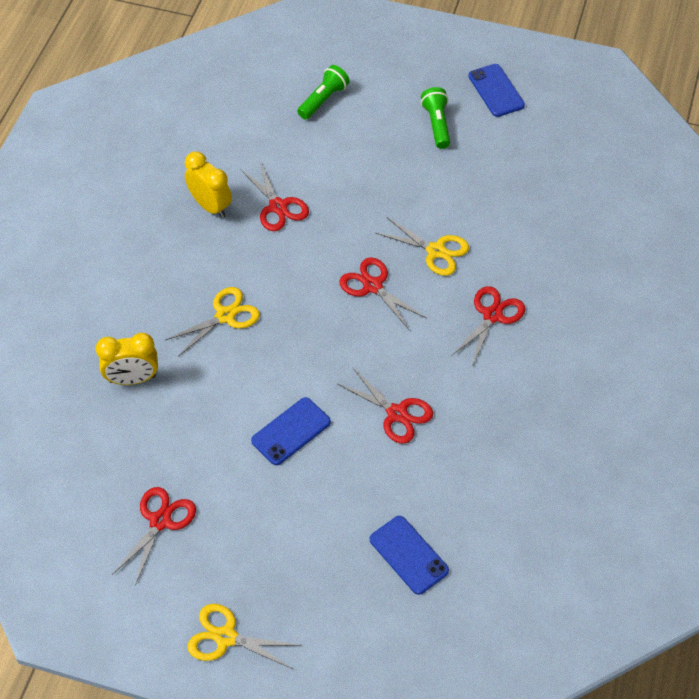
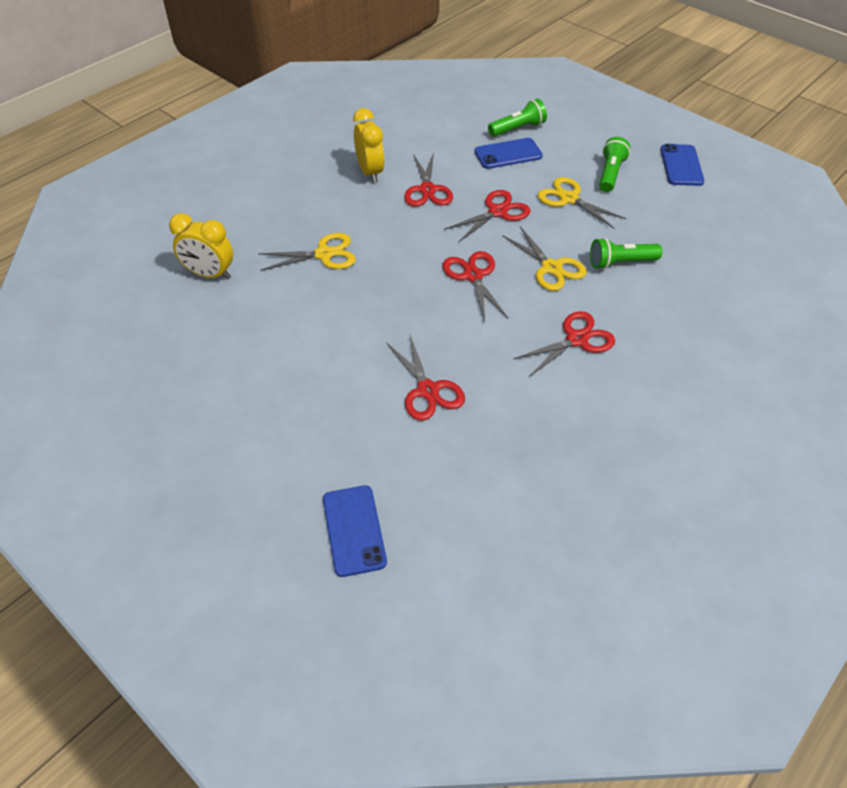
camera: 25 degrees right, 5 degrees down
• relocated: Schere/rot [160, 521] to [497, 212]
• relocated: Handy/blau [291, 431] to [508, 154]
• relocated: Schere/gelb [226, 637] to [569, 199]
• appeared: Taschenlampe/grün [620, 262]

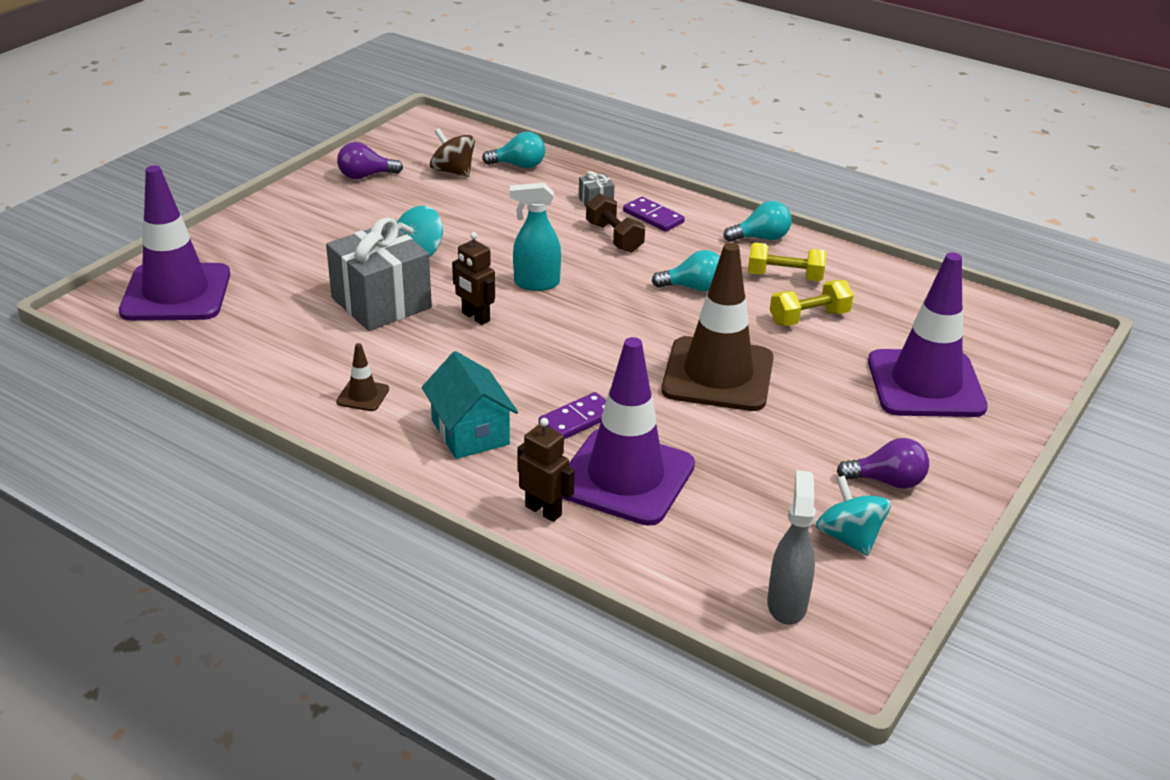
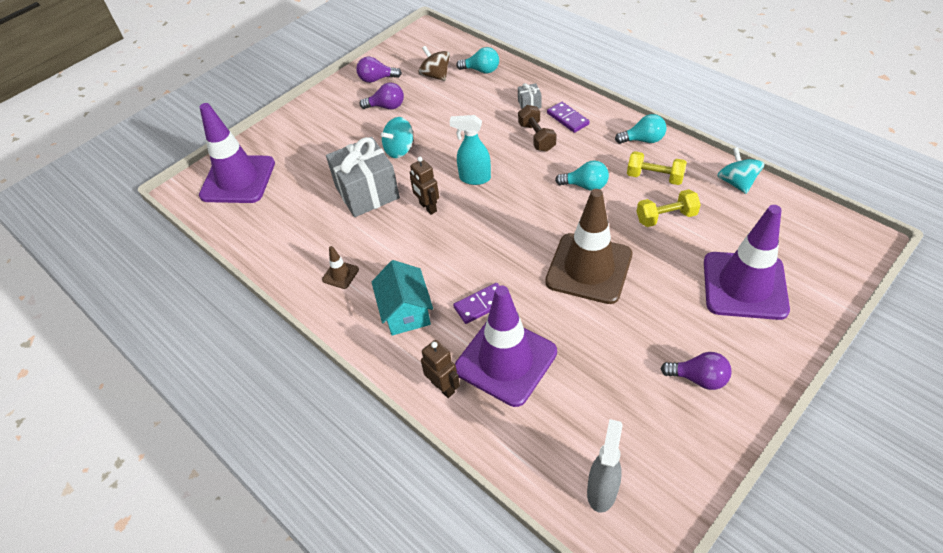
camera: 15 degrees right, 15 degrees up
• appeared: Glühbirne/lila [386, 107]
• relocated: Kreisel/türkis [849, 537] to [736, 183]

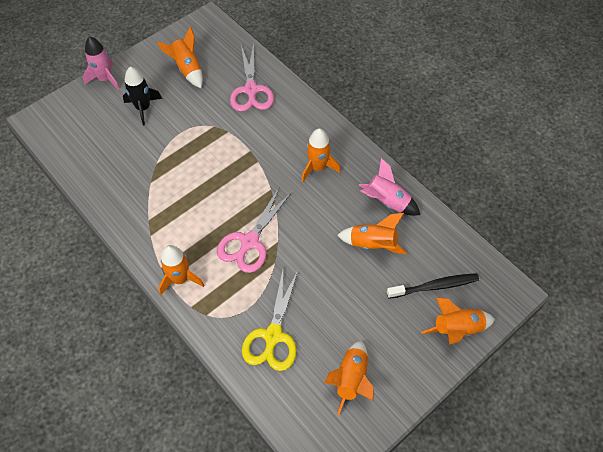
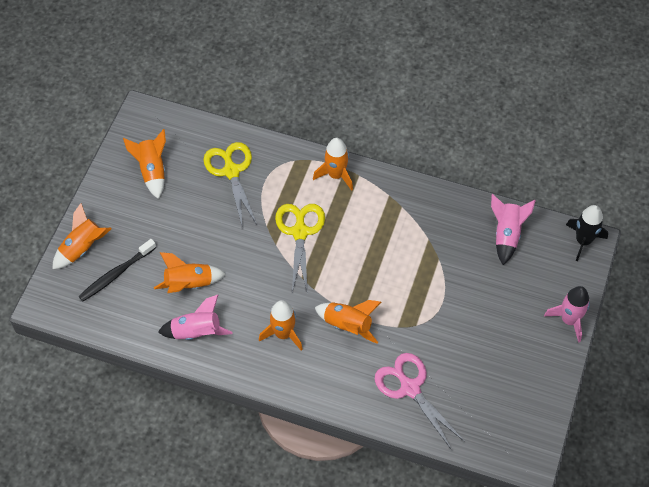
camera: 150 degrees right, 0 degrees up
• colour: Schere/rosa [249, 242] to Schere/gelb [300, 232]
• relocated: Rakete/orange [187, 69] to [347, 325]
• appeared: Rakete/rosa [506, 235]
• relocated: Rakete/schwarz [143, 108] to [583, 241]

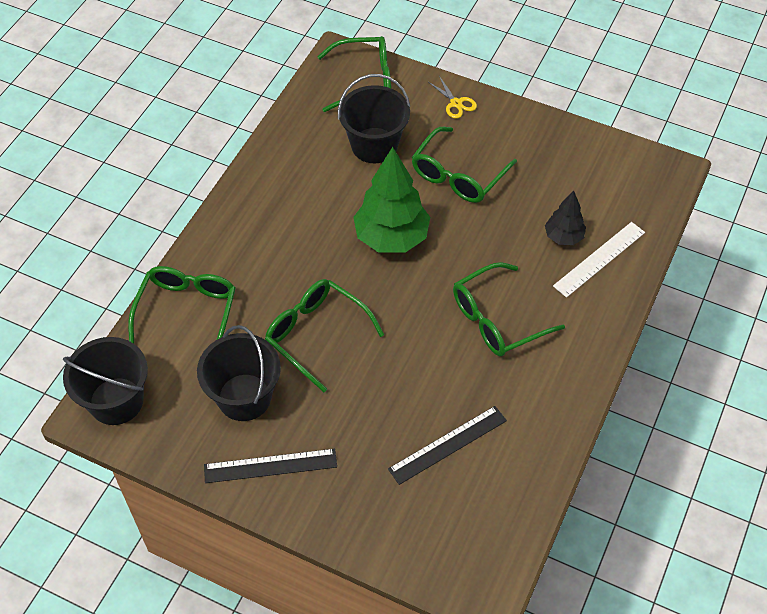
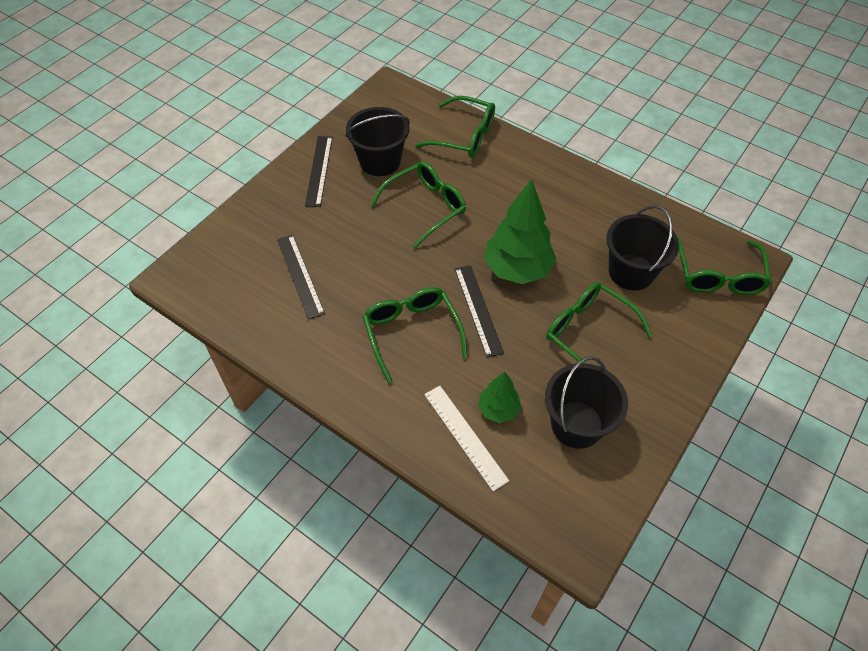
camera: 100 degrees right, 0 degrees up
• appeared: Lineal/schwarz [478, 309]
• colour: Baum/schwarz [563, 237] to Baum/grün [498, 409]
• relocated: Eimer/schwarz [116, 401] to [576, 424]
• missing: Schere/gelb [456, 103]

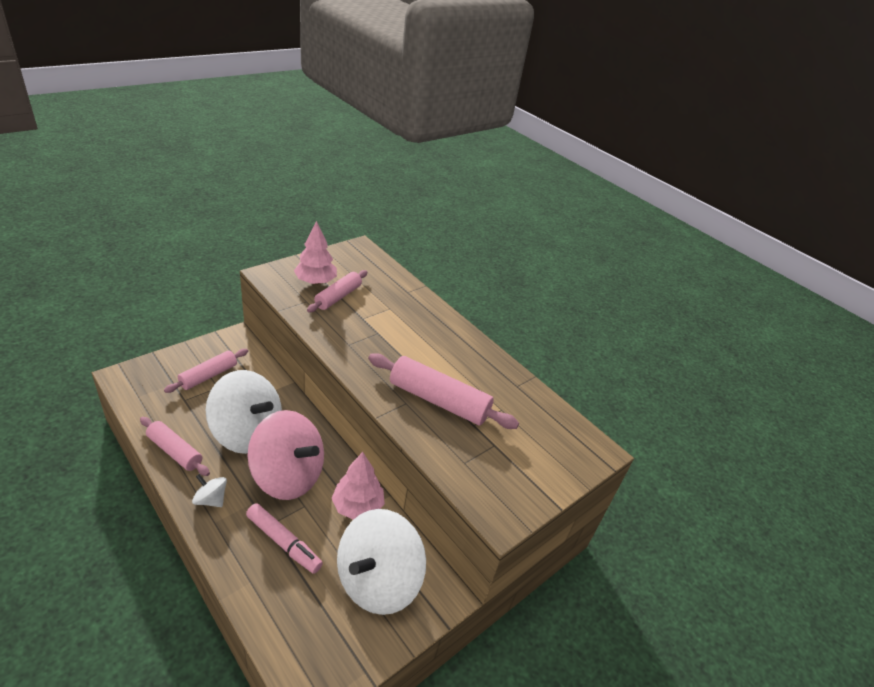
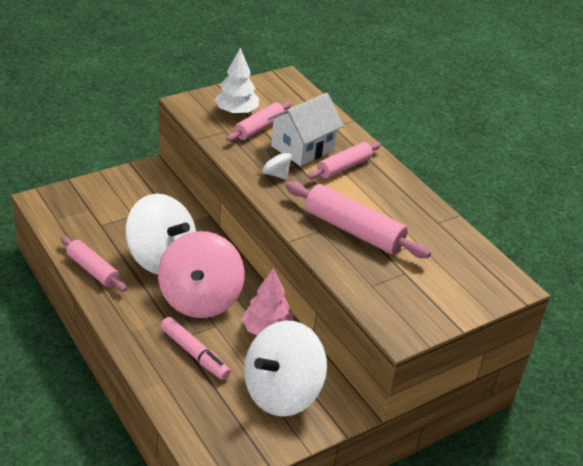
camera: 10 degrees right, 0 degrees up
• spun: Kreisel/rosa [288, 475] = [200, 299] 60 degrees clockwise
• colour: Baum/rosa [315, 281] to Baum/weiß [236, 112]
• relocated: Kreisel/weiß [211, 499] to [276, 174]
• appeared: Haus/weiß [302, 148]
• relocated: Nudelholz/rosa [208, 376] to [343, 167]

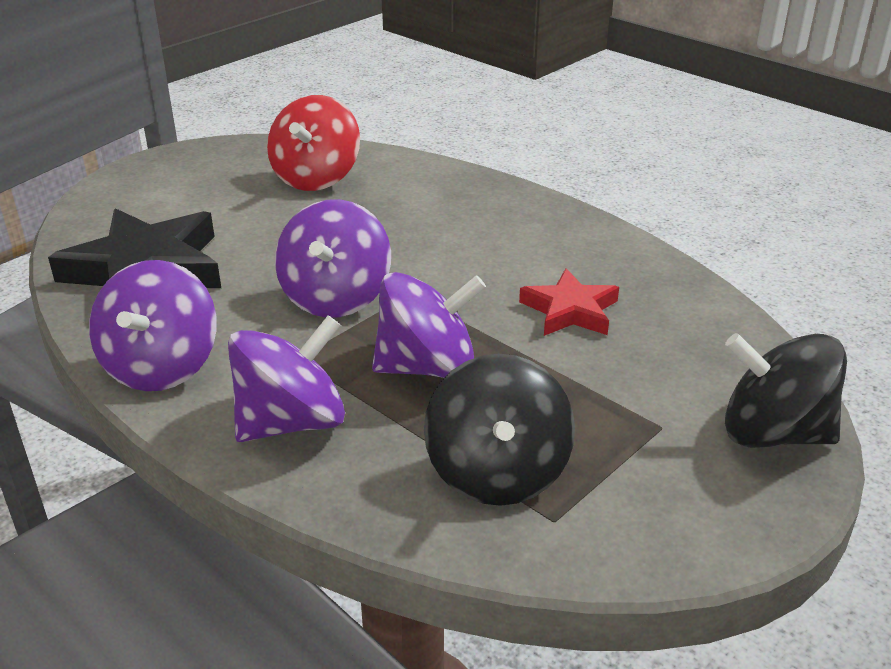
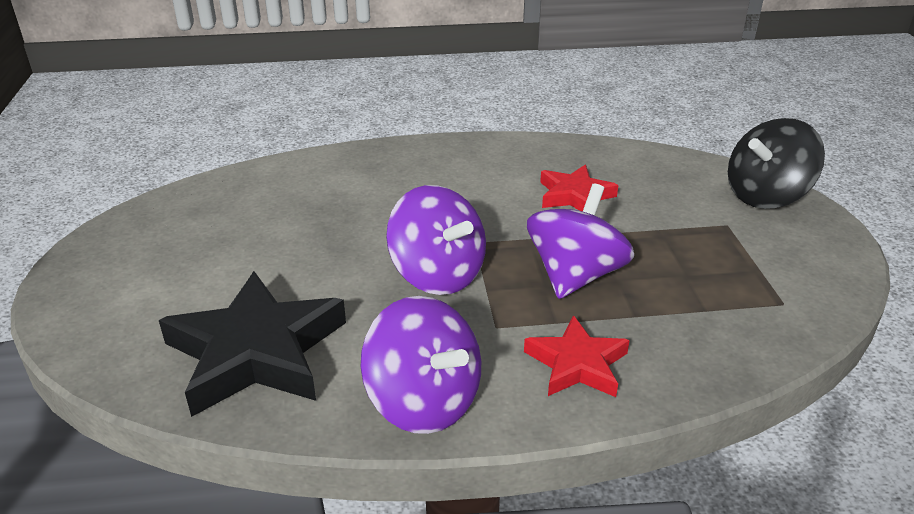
camera: 50 degrees left, 0 degrees up
• exchanged: Kreisel/lila [291, 422] to Stern/rot [577, 364]
• missing: Kreisel/rot [316, 178]
• missing: Kreisel/schwarz [497, 472]

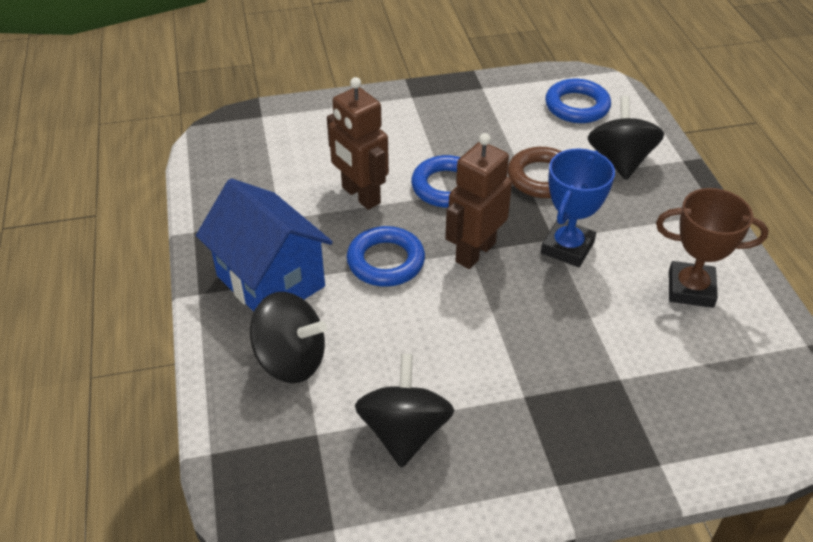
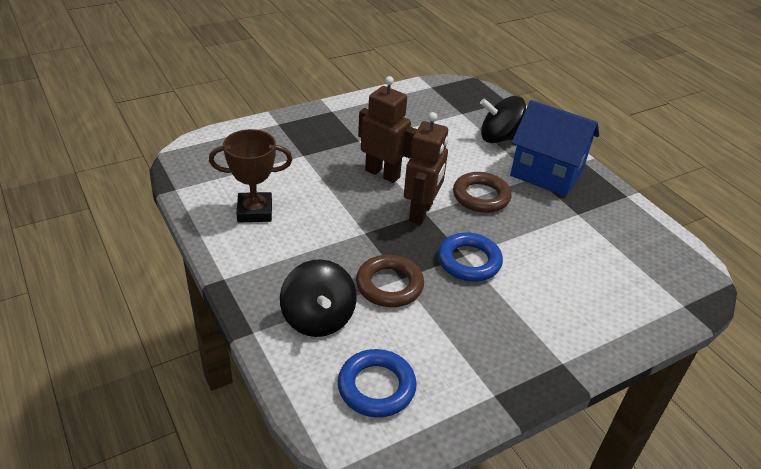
camera: 160 degrees right, 5 degrees down
• relocated: Roboter/braun [360, 195] to [382, 174]
• colour: Ring/blau [386, 261] to Ring/braun [481, 196]
• missing: Kreisel/schwarz [404, 432]
• missing: Pokal/blau [567, 247]

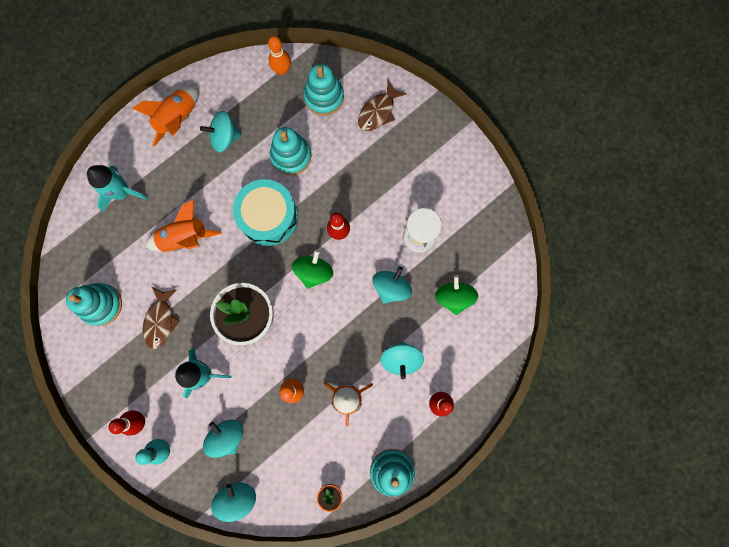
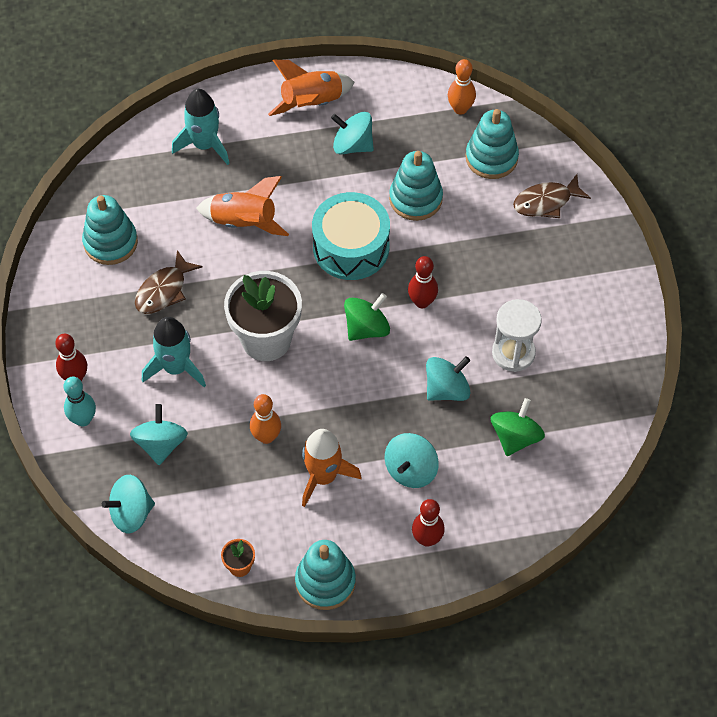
camera: 30 degrees right, 20 degrees down
• spun: Kreisel/türkis [237, 497] = [131, 513] 135 degrees counterclockwise

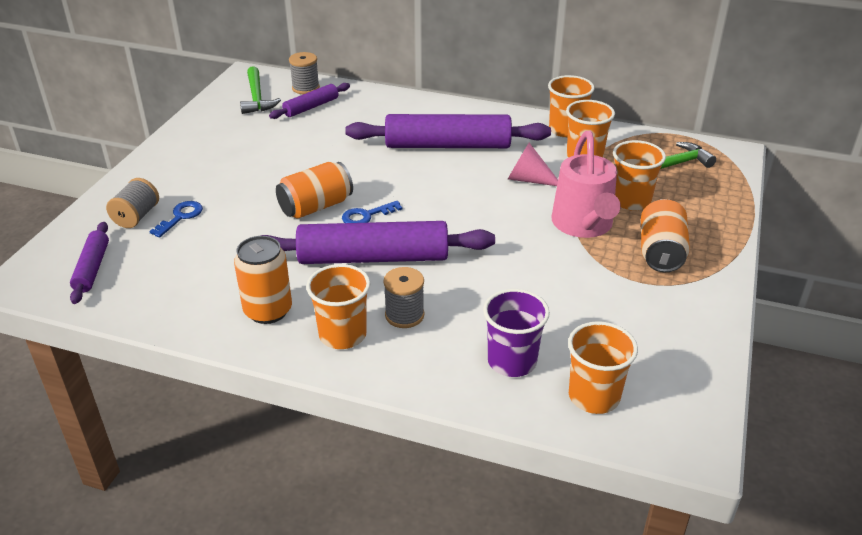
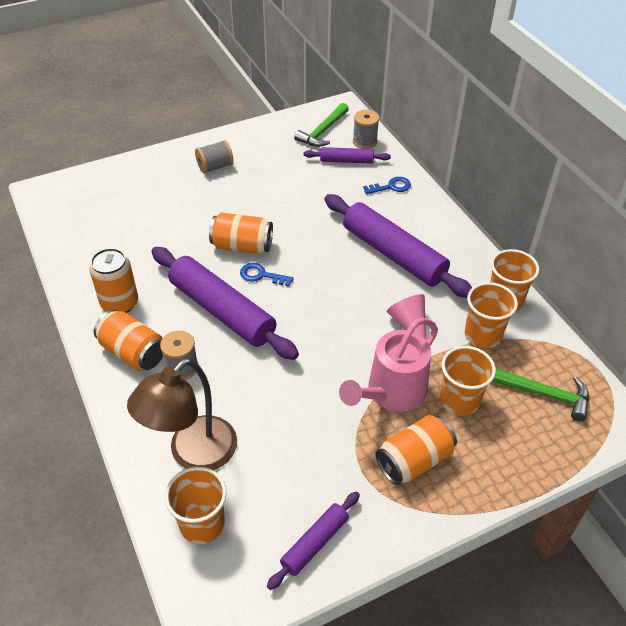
camera: 45 degrees right, 10 degrees up
• exchanged: Becher/orange [342, 335] to Dose/orange [133, 352]
• exchanged: Becher/lila [512, 361] to Lampe/braun [193, 454]
• relocated: Garnrolle/grau [136, 216] to [215, 167]
• relocated: Nudelholz/lila [92, 268] to [314, 543]
• relocated: Schlüssel/blau [180, 217] to [391, 187]

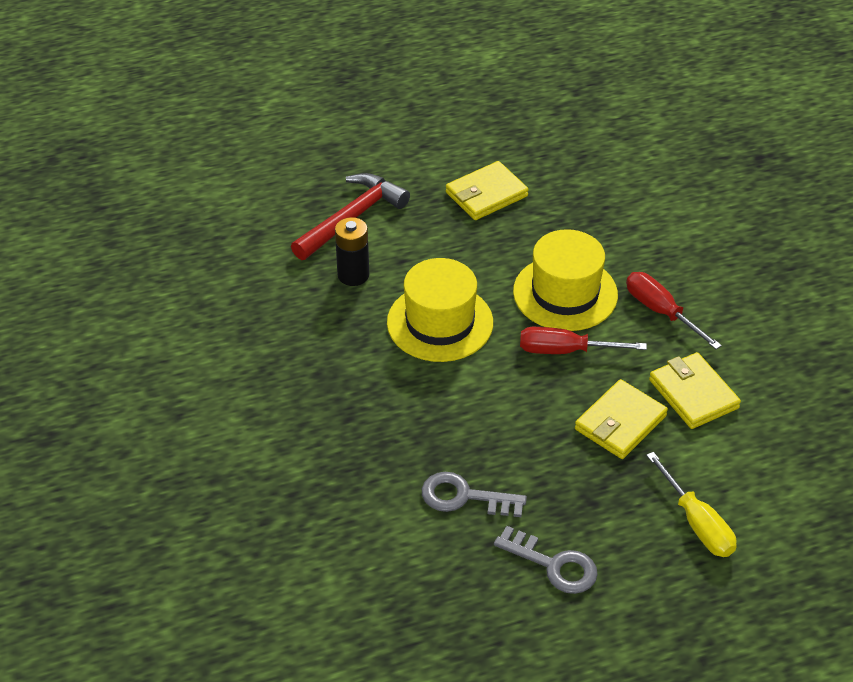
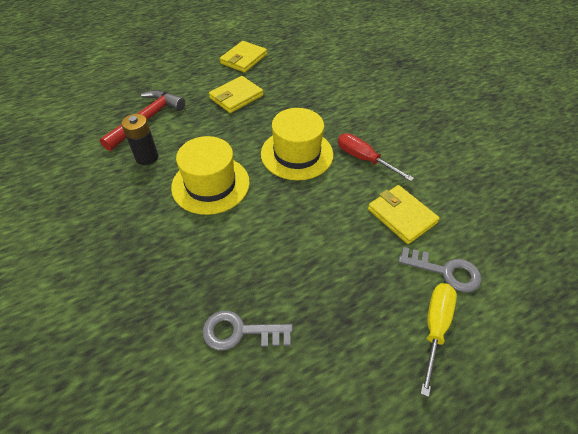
camera: 10 degrees left, 5 degrees up
• relocated: Geldbörse/gelb [620, 423] to [244, 59]
• relocated: Schlüssel/grau [553, 565] to [445, 271]
• spun: Schraubenzieher/gelb [697, 523] = [435, 328] 120 degrees counterclockwise
• missing: Schraubenzieher/rot [565, 351]

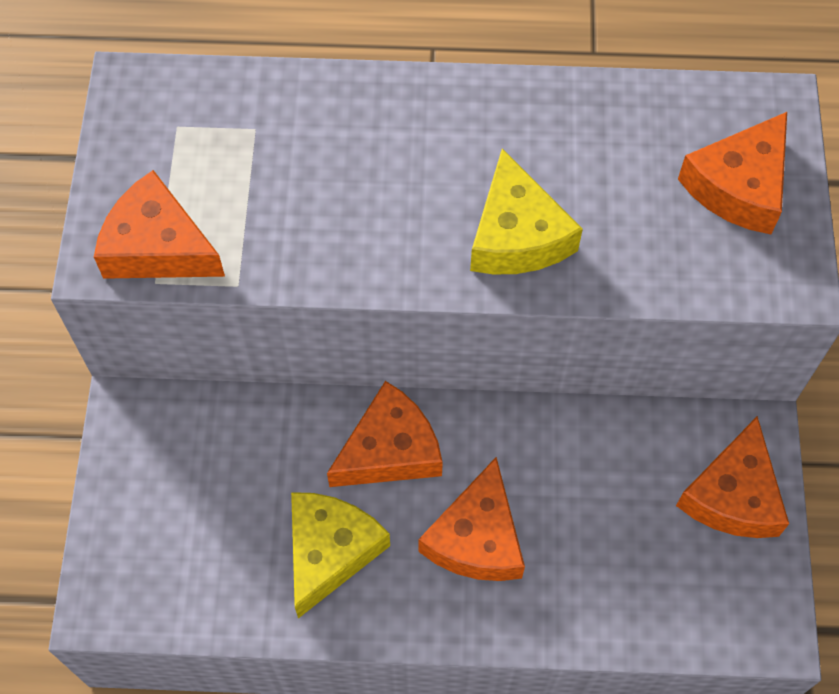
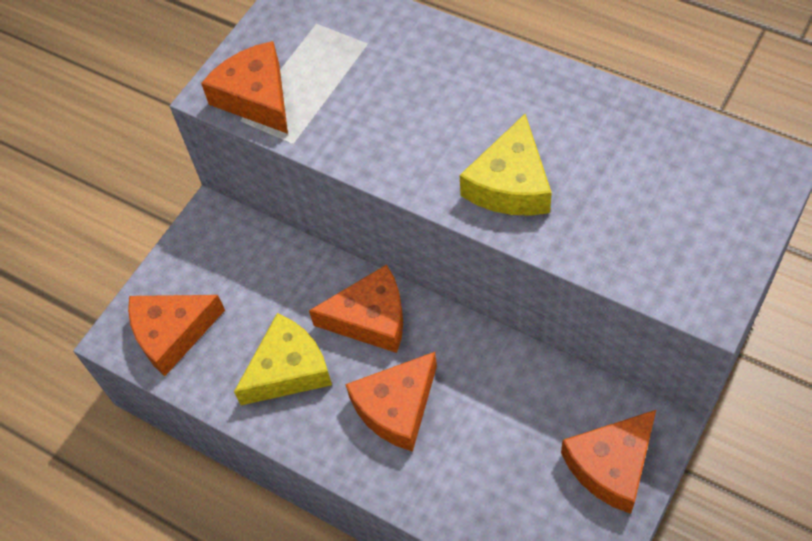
camera: 35 degrees right, 5 degrees down
• relocated: Käse/orange [739, 186] to [172, 333]

